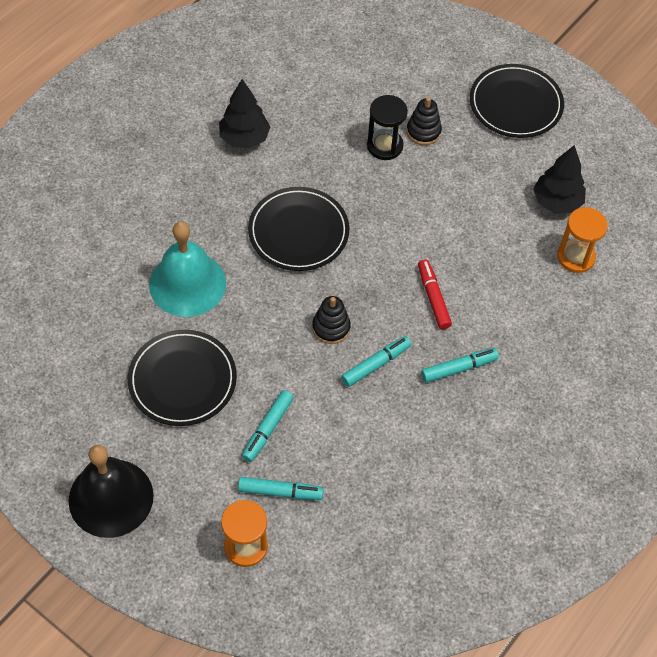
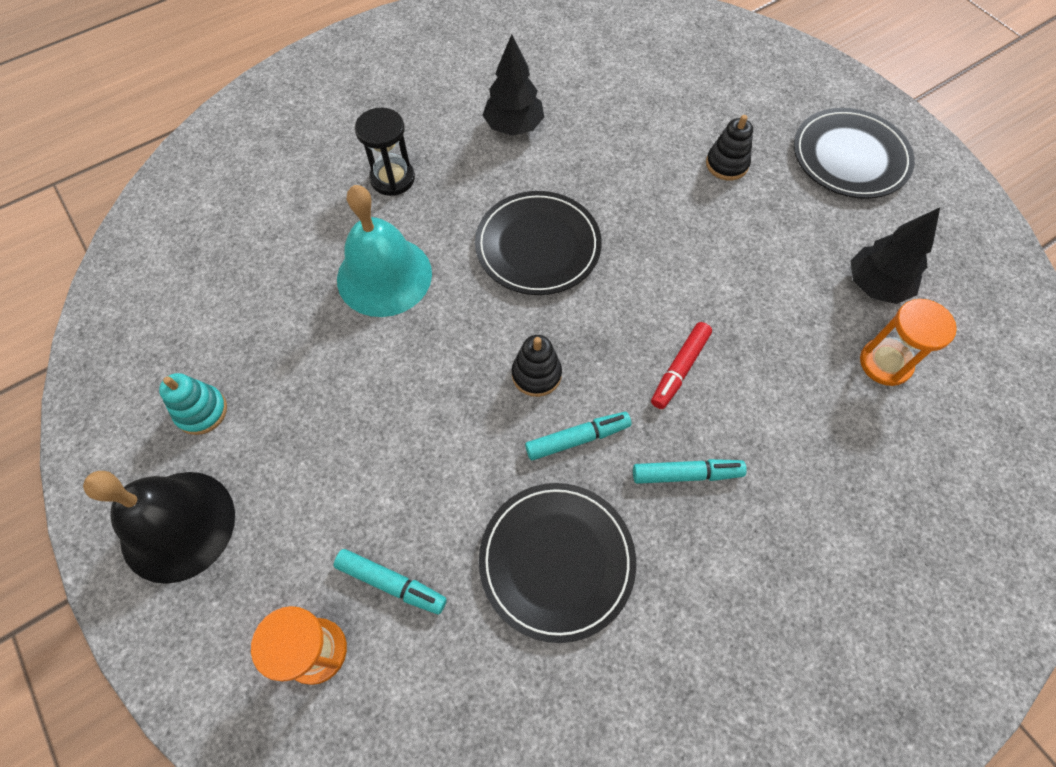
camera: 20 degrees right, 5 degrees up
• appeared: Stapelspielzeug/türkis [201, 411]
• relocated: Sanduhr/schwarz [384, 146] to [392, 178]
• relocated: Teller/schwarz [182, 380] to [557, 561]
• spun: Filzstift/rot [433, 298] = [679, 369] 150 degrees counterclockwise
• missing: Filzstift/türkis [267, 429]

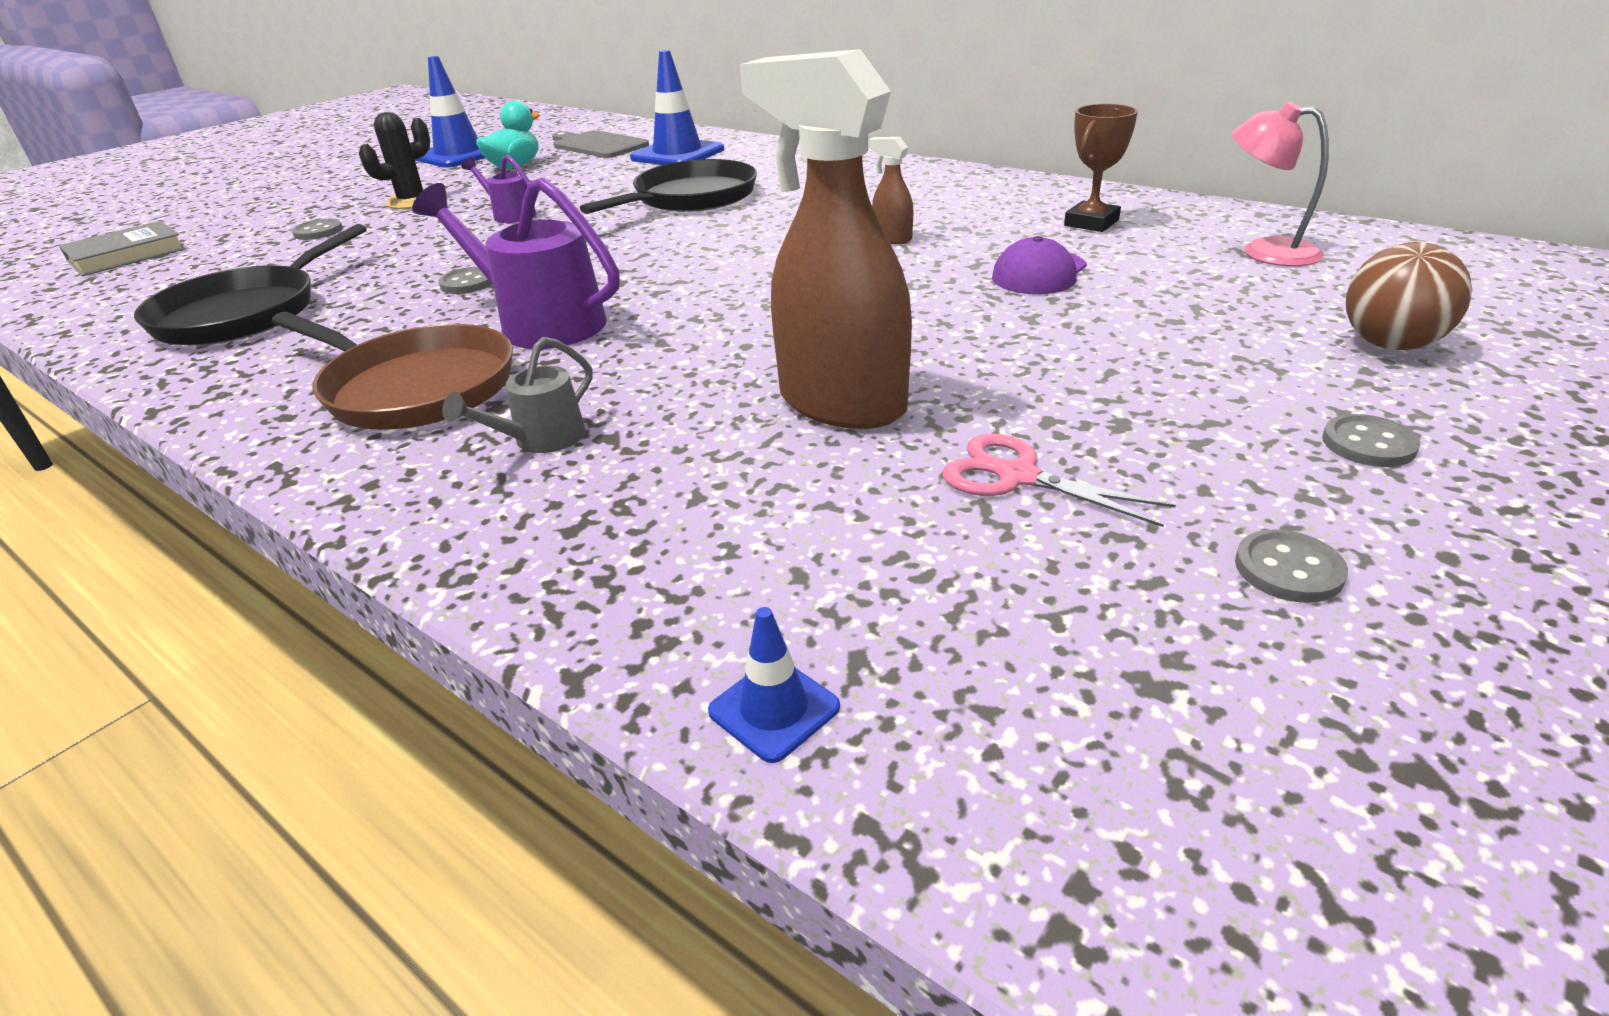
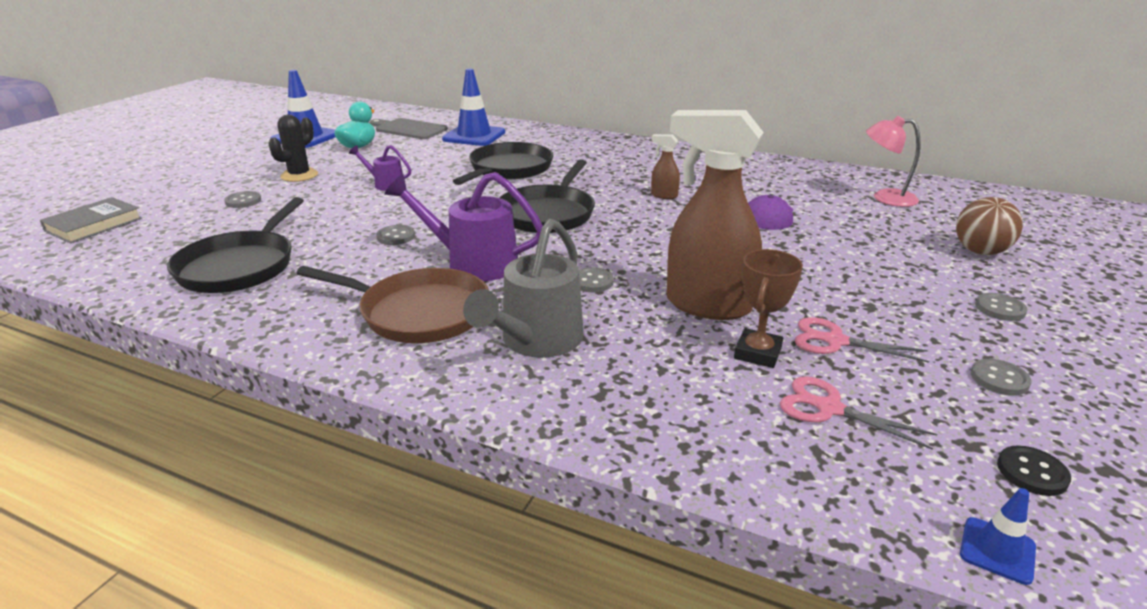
camera: 15 degrees left, 5 degrees down
• size: Gießkanne/grau [541, 440] = [536, 341] x1.85
• appeared: Pfanne/schwarz [548, 214]
• appeared: Knopf/grau [592, 282]
• relocated: Pokal/braun [1091, 223] to [757, 353]
• appeared: Schere/rosa [829, 408]
• relocated: Leitkegel/blau [774, 709] to [997, 550]
• appeared: Knopf/schwarz [1032, 472]

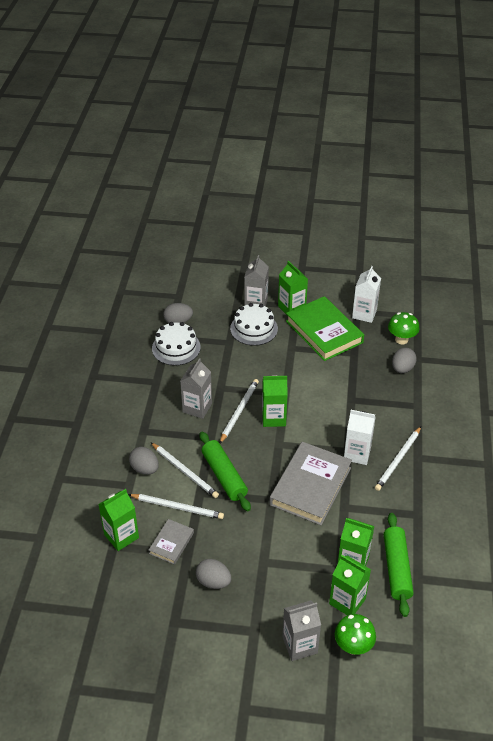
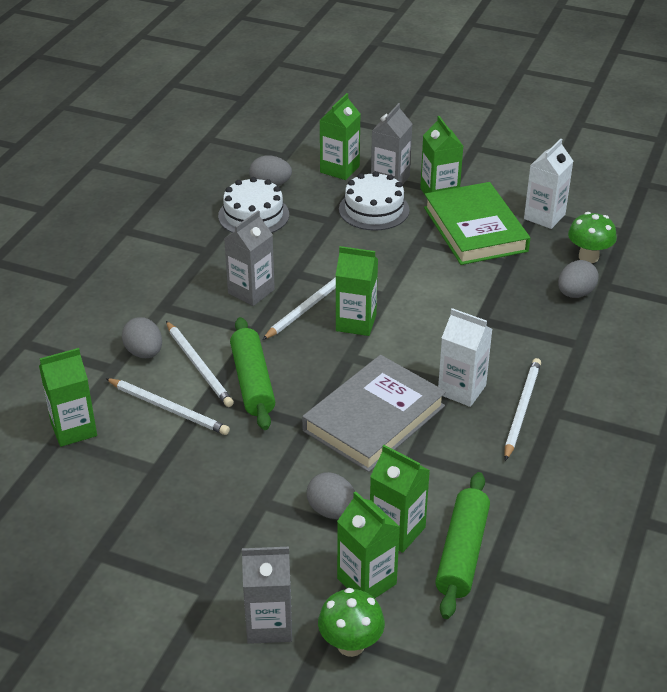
camera: 15 degrees right, 5 degrees down
• relocated: Ei/grau [213, 582] to [332, 511]
• appeared: Getränkekarton/grün [339, 169]
• spun: Bleistift/weiß [398, 460] = [522, 409] 150 degrees clockwise
• missing: Buch/grau [171, 543]

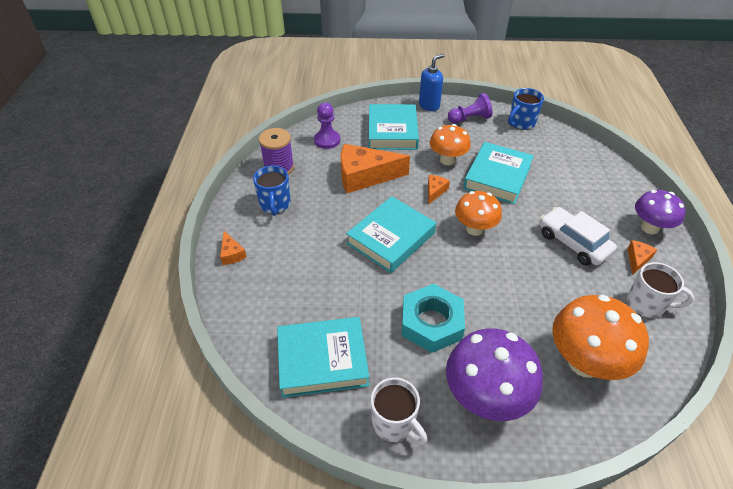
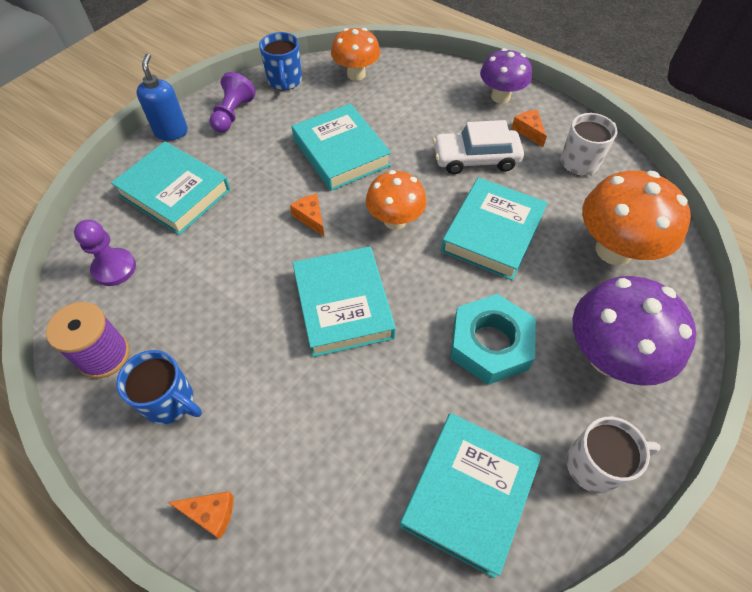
camera: 55 degrees left, 10 degrees up
• relocated: Pilz/orange [447, 160] to [356, 74]
• appeared: Buch/türkis [492, 233]
• missing: Käse/orange [365, 176]

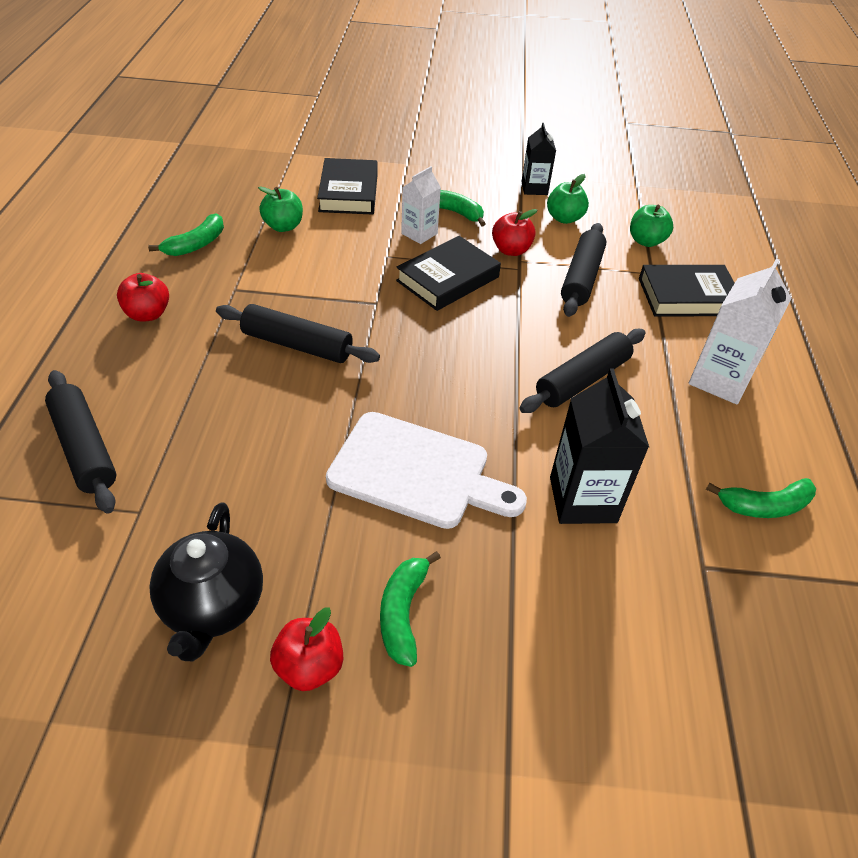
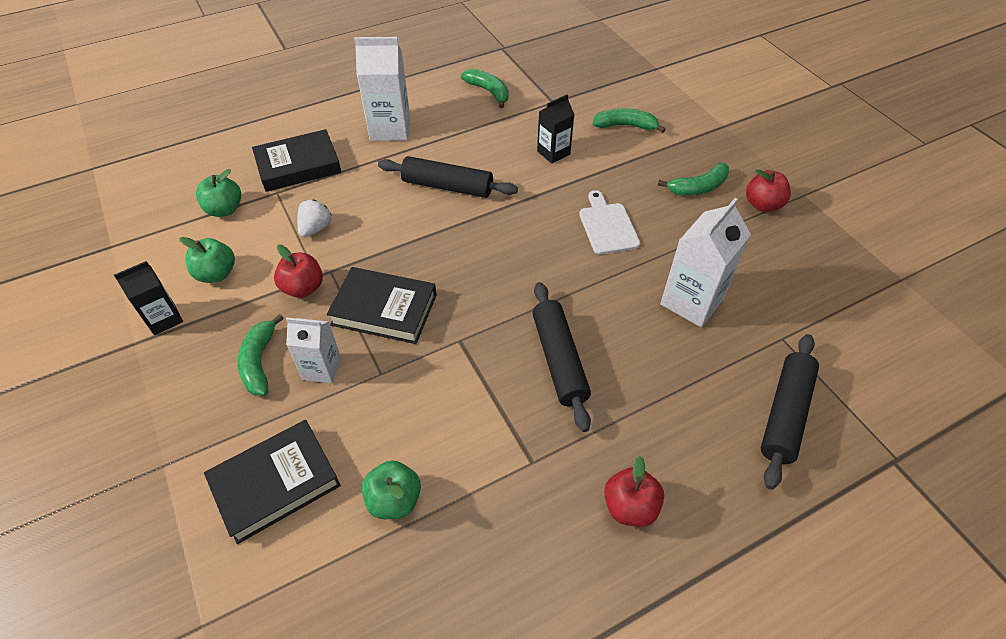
camera: 120 degrees left, 5 degrees up
• spun: Buch/schwarz [687, 297] = [298, 166] 75 degrees counterclockwise
• exchanged: Nudelholz/schwarz [581, 278] to Erdbeere/weiß [315, 228]
• size: Getränkekarton/schwarz [583, 499] = [553, 153] x0.62
• size: Schneidebrett/weiß [416, 472] = [607, 226] x0.60
• relocated: Banane/grün [196, 244] to [625, 126]
• appeared: Getränkekarton/weiß [691, 301]
• missing: Teekanne/schwarz [213, 607]

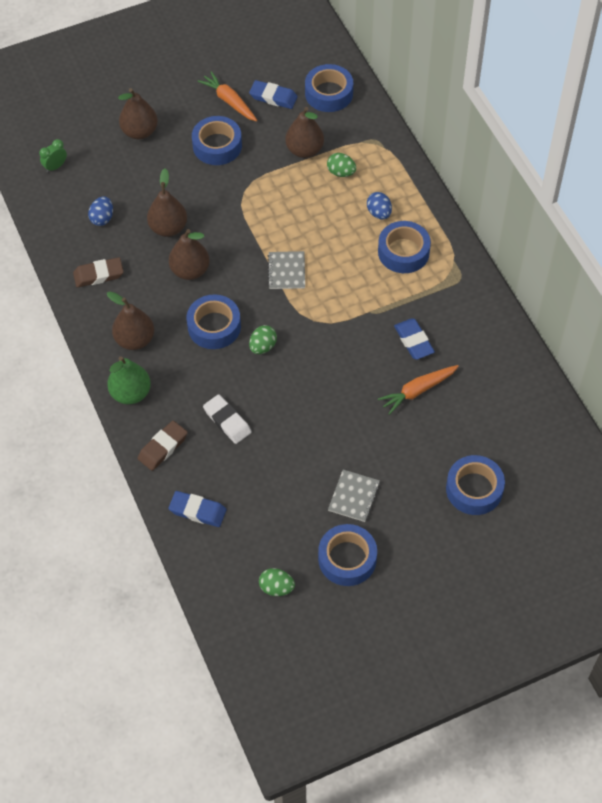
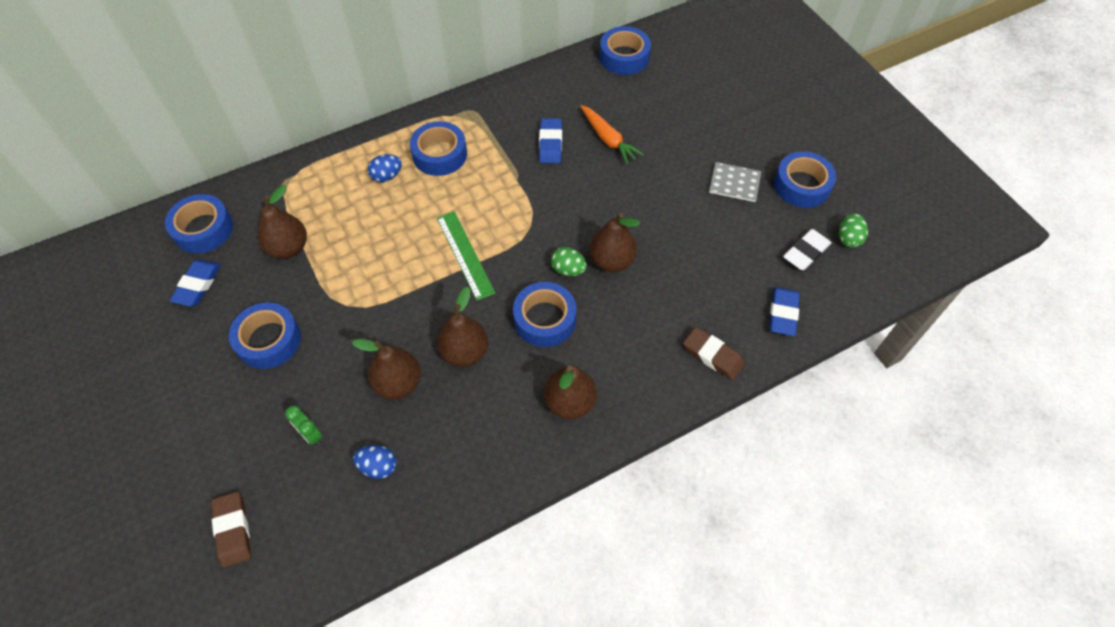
camera: 95 degrees left, 0 degrees up
• relocated: Radiergummi/braun [98, 275] to [233, 530]
• relocated: Wecker/grün [55, 167] to [311, 435]
• exchanged: Notizbuch/grau [286, 271] to Lineal/grün [465, 254]
• spun: Radiergummi/blau [413, 341] = [550, 144] 60 degrees counterclockwise
• relocated: Birne/braun [140, 132] to [612, 261]
• relocated: Klebeband/blau [474, 489] to [624, 57]
• relocated: Radiergummi/weiß [227, 421] to [806, 252]
• missing: Birne/grün [131, 393]
• missing: Karotte/orange [229, 101]
• missing: Ei/grün [341, 172]

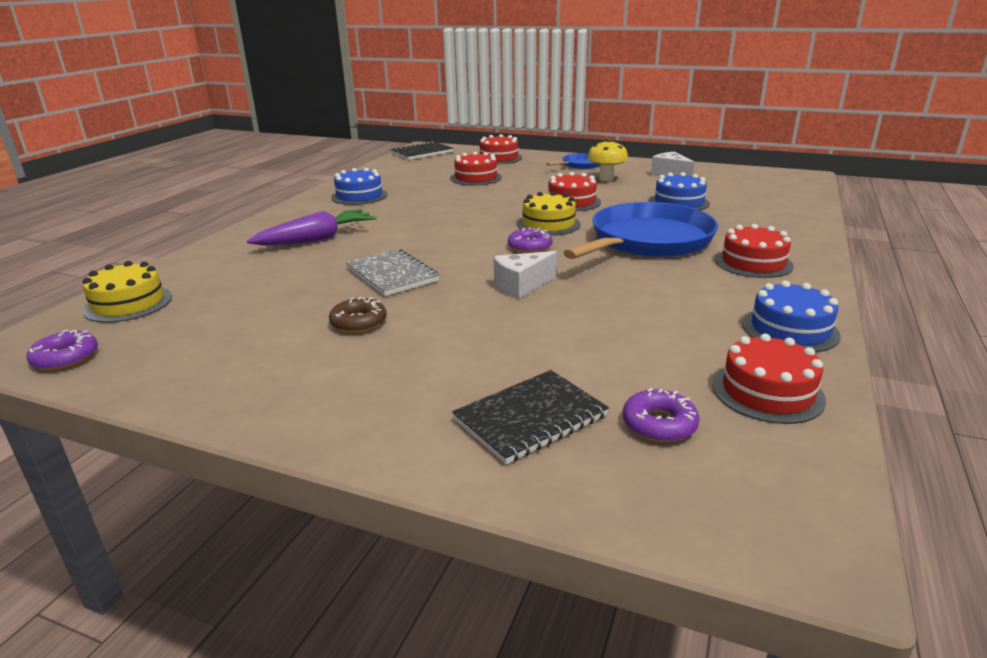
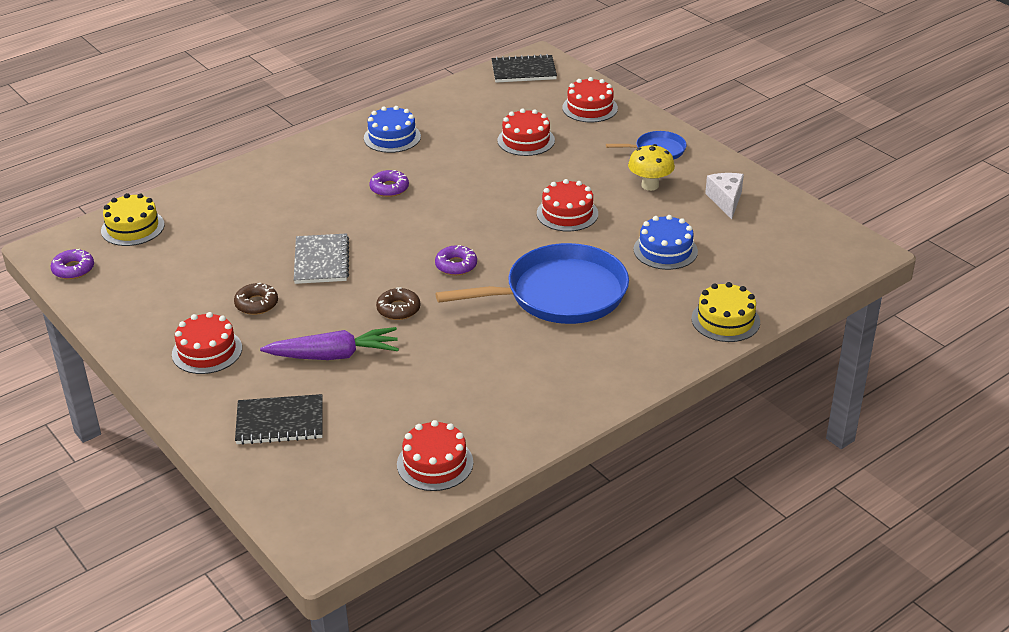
camera: 30 degrees right, 10 degrees up
• relocated: Kuchen/rot [753, 263] to [207, 351]
• relocated: Karotte/lila [317, 239] to [334, 355]
• relocated: Donut/lila [659, 424] to [389, 188]
• exchanged: Käse/weiß [521, 285] to Donut/braun [398, 309]
• relocated: Kuchen/gelb [548, 224] to [725, 320]
• missing: Kuchen/blau [790, 329]

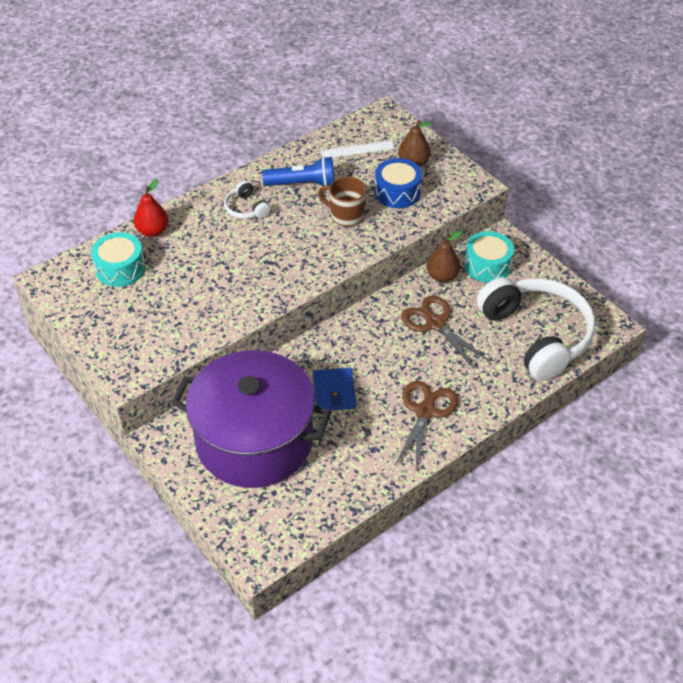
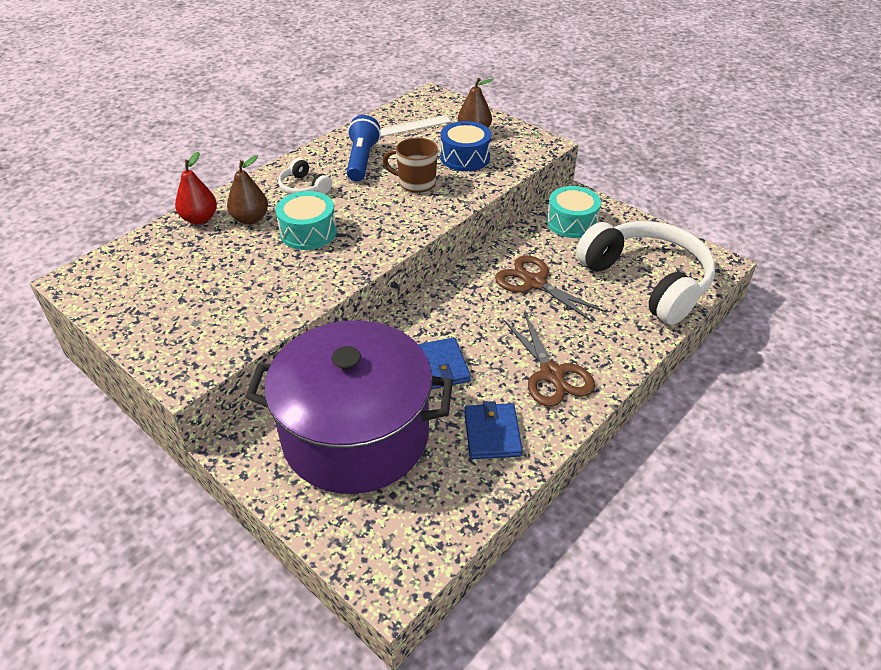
camera: 10 degrees left, 5 degrees down
• relocated: Birne/braun [442, 276] to [250, 219]
• relocated: Trommel/türkis [120, 268] to [308, 232]
• spun: Taschenlampe/blau [303, 184] = [362, 160] 75 degrees counterclockwise
• appeared: Geldbörse/blau [492, 433]
• spun: Schere/braun [425, 411] = [552, 374] 150 degrees clockwise

